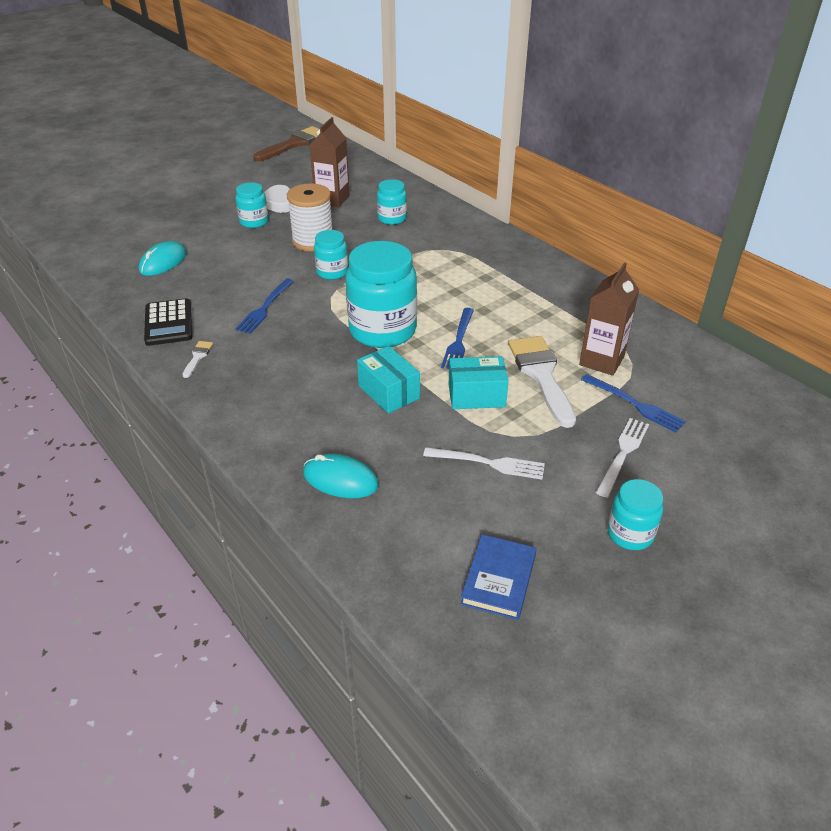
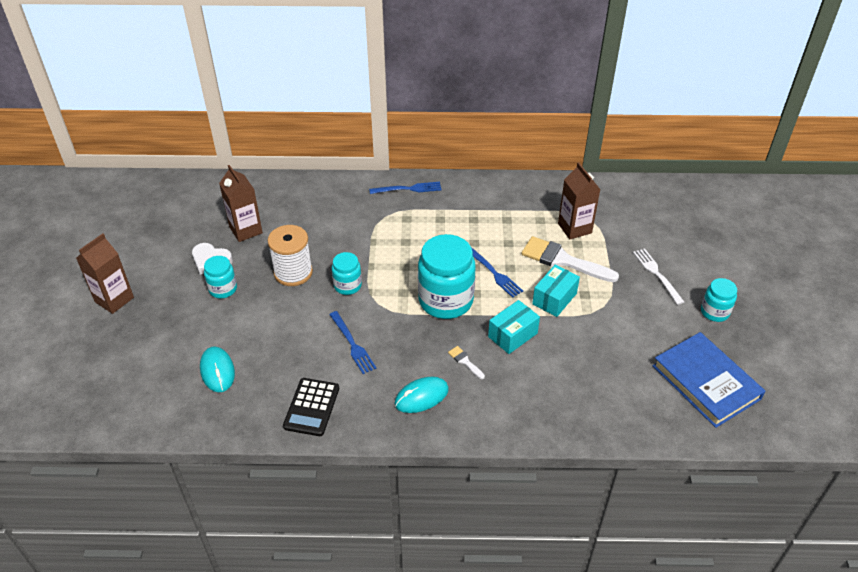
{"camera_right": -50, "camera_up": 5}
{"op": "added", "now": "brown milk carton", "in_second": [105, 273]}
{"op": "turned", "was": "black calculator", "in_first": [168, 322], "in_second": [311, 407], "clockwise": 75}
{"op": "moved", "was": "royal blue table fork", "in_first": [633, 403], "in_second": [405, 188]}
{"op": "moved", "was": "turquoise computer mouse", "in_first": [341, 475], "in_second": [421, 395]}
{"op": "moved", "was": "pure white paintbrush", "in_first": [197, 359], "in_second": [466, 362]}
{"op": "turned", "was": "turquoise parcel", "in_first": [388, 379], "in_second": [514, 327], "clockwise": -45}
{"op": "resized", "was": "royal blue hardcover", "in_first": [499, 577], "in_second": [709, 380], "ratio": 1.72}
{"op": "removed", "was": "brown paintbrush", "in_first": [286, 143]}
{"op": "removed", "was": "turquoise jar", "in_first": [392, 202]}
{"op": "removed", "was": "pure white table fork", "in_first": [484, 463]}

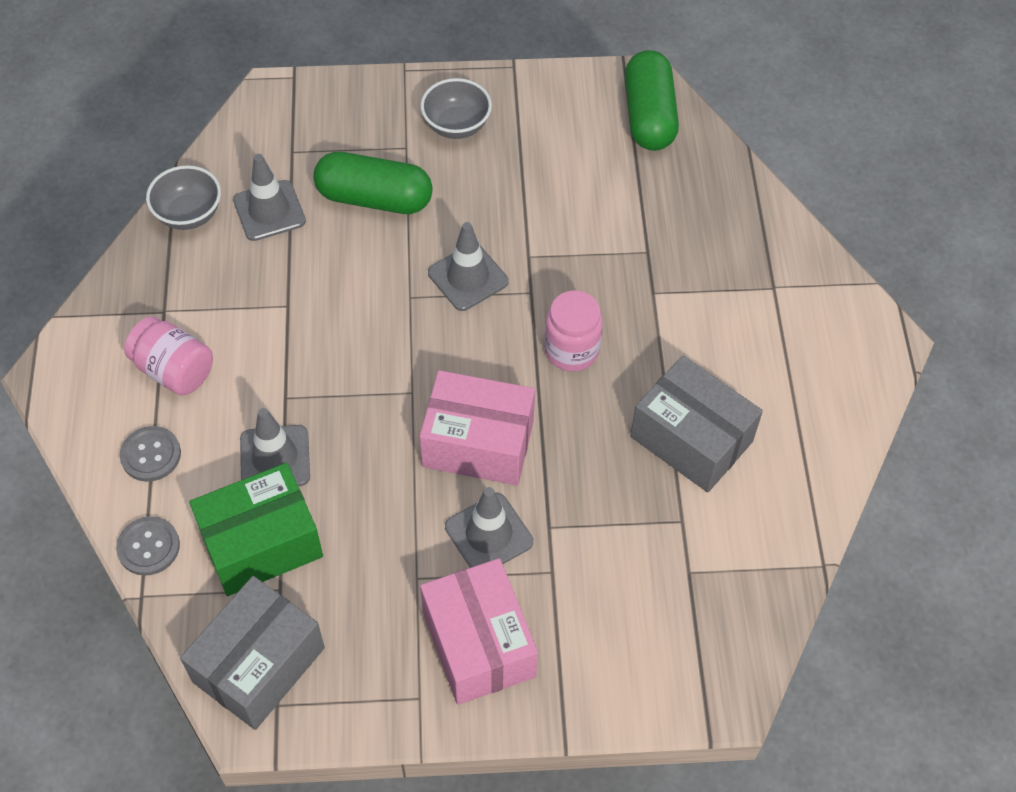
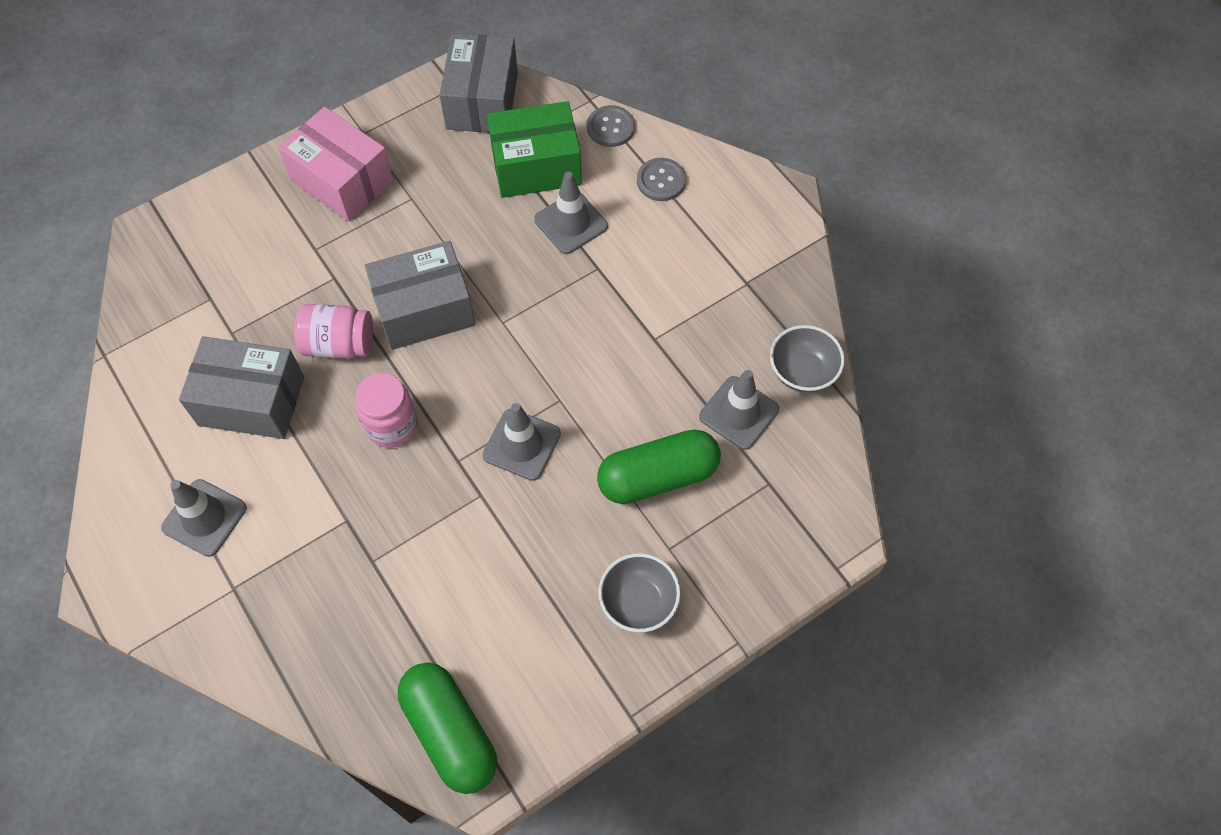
{"camera_right": 150, "camera_up": 5}
{"op": "moved", "was": "ash-grey road cone", "in_first": [489, 527], "in_second": [204, 518]}
{"op": "moved", "was": "rosy jar", "in_first": [168, 356], "in_second": [333, 331]}
{"op": "recoloured", "was": "rosy parcel", "now": "ash-grey parcel", "in_first": [477, 428], "in_second": [420, 295]}
{"op": "turned", "was": "leaf-green parcel", "in_first": [256, 529], "in_second": [534, 149], "clockwise": 45}

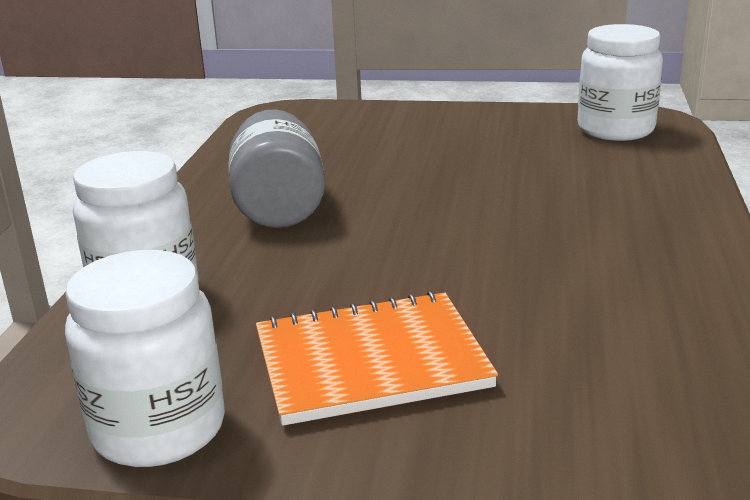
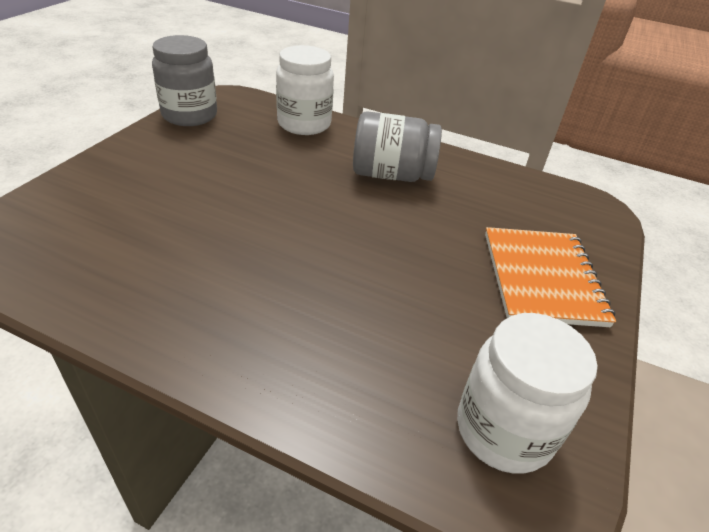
{"camera_right": 100, "camera_up": 15}
{"op": "recoloured", "was": "pure white jar", "now": "ash-grey jar", "in_first": [145, 358], "in_second": [184, 80]}
{"op": "moved", "was": "bright orange notebook", "in_first": [377, 358], "in_second": [550, 277]}

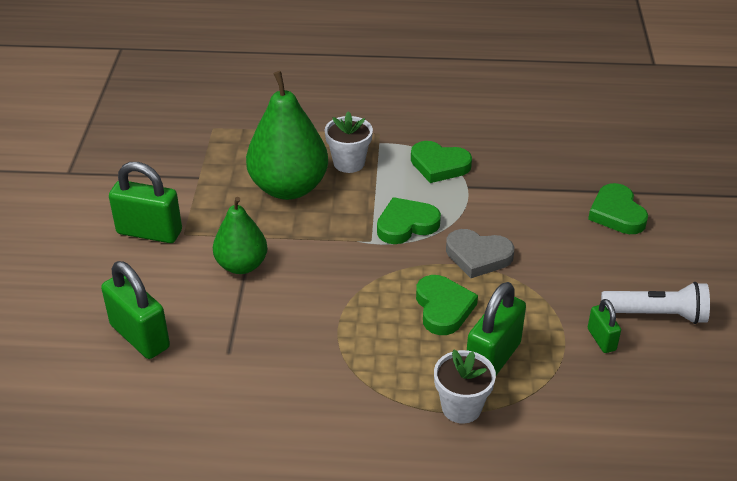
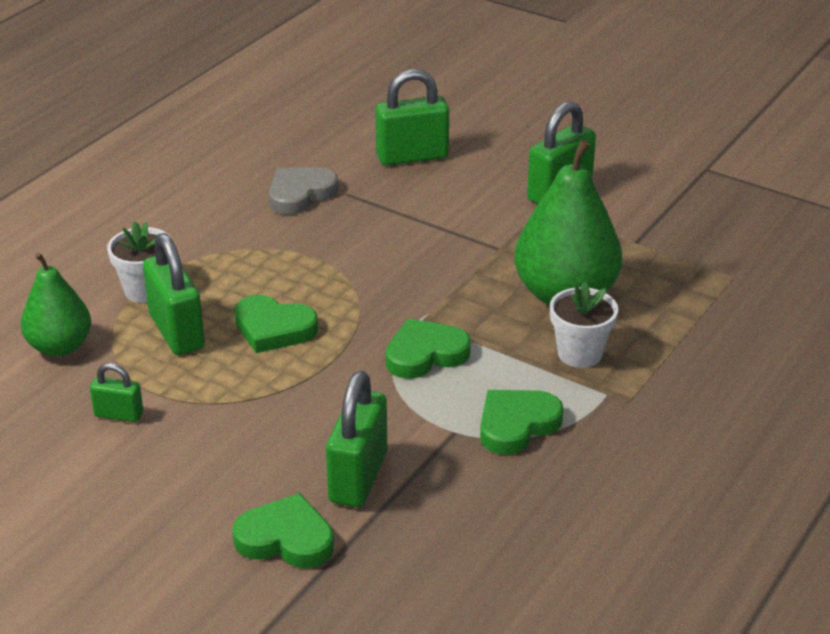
{"camera_right": 120, "camera_up": -5}
{"op": "moved", "was": "leaf-green toy pear", "in_first": [240, 235], "in_second": [56, 304]}
{"op": "moved", "was": "ash-grey love heart", "in_first": [480, 253], "in_second": [303, 191]}
{"op": "added", "now": "leaf-green small lock", "in_second": [356, 439]}
{"op": "turned", "was": "leaf-green love heart", "in_first": [409, 220], "in_second": [428, 349], "clockwise": -120}
{"op": "removed", "was": "pure white pocket torch", "in_first": [655, 303]}

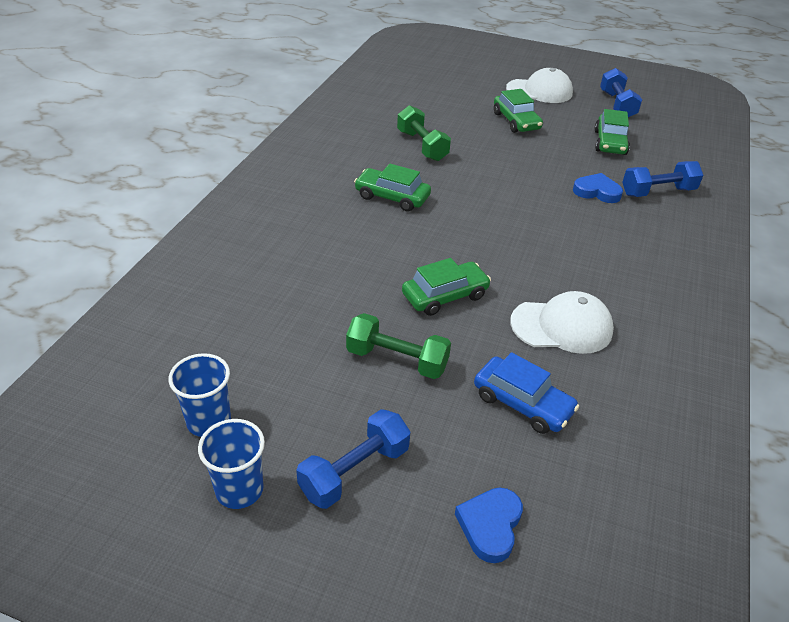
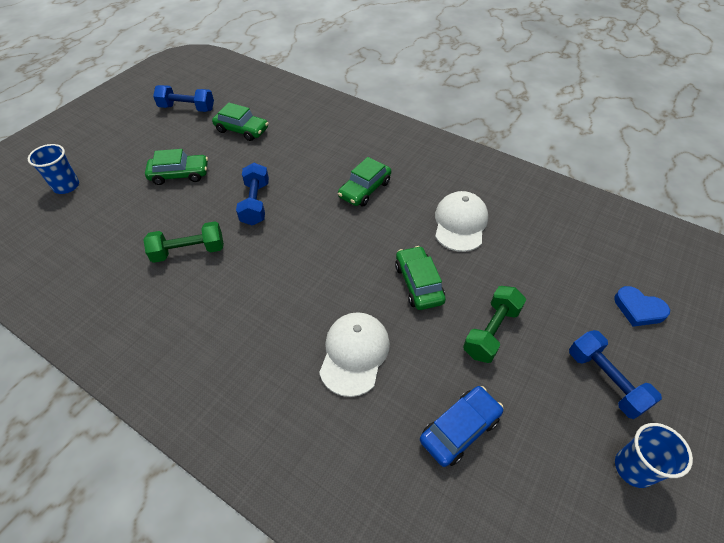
{"camera_right": -75, "camera_up": 10}
{"op": "moved", "was": "royal blue cup", "in_first": [199, 395], "in_second": [53, 169]}
{"op": "moved", "was": "royal blue hand weight", "in_first": [662, 179], "in_second": [252, 194]}
{"op": "moved", "was": "pure white baseball cap", "in_first": [539, 85], "in_second": [354, 354]}
{"op": "moved", "was": "leaf-green toy car", "in_first": [392, 187], "in_second": [364, 181]}
{"op": "moved", "was": "royal blue toy car", "in_first": [526, 393], "in_second": [461, 426]}
{"op": "removed", "was": "royal blue love heart", "in_first": [598, 188]}

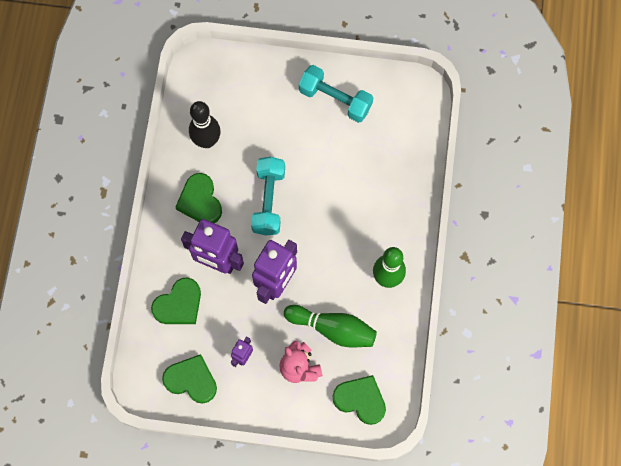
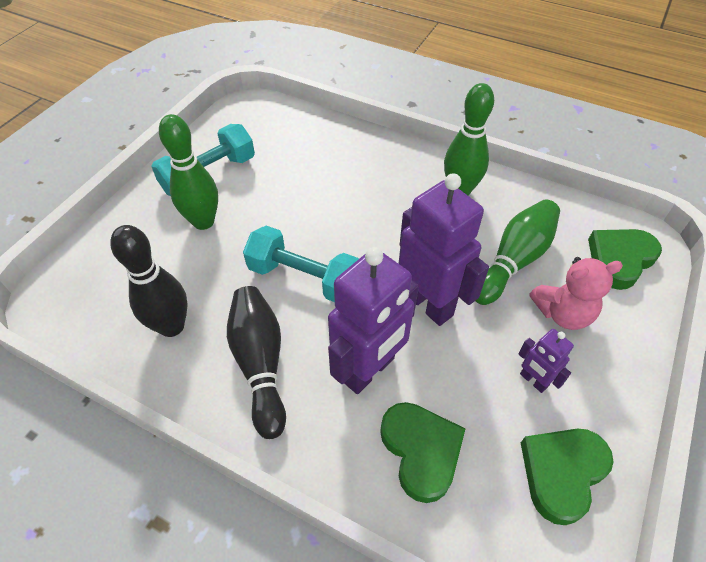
{"camera_right": -70, "camera_up": -20}
{"op": "added", "now": "leaf-green tenpin", "in_second": [188, 172]}
{"op": "replaced", "was": "leaf-green love heart", "now": "black tenpin", "in_first": [199, 198], "in_second": [256, 362]}

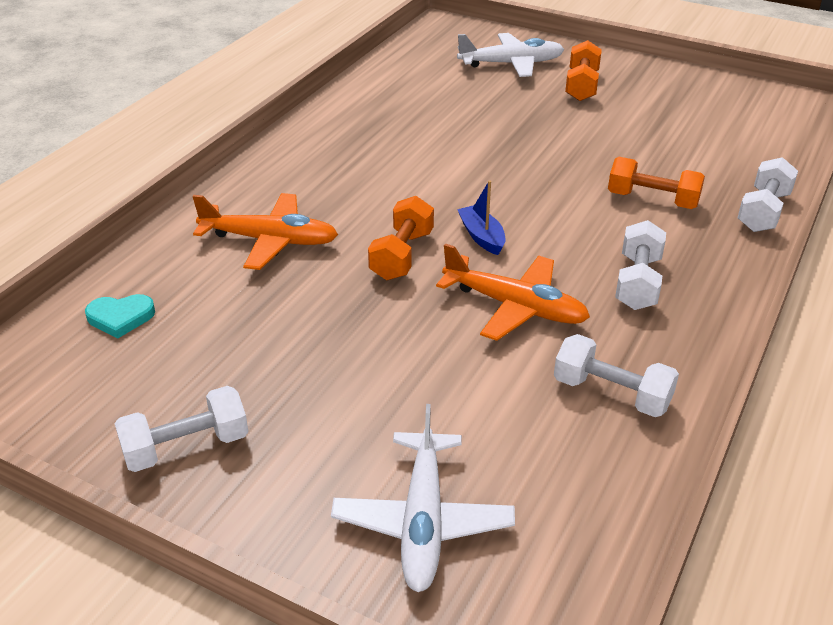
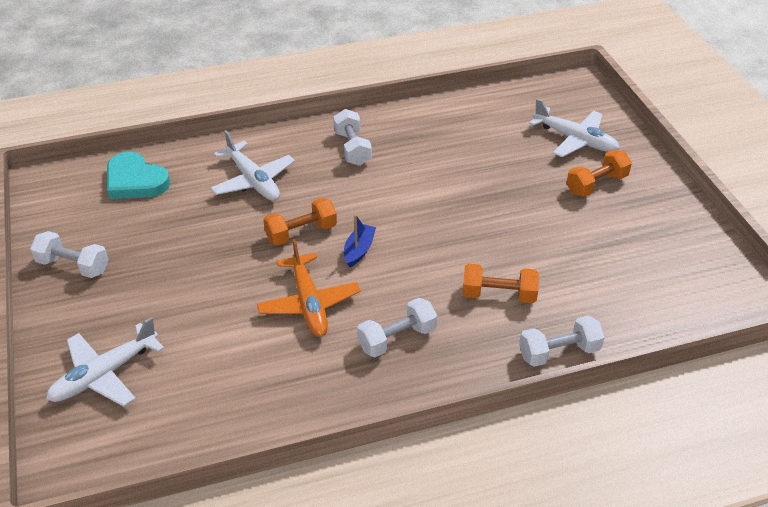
{"camera_right": 45, "camera_up": 5}
{"op": "resized", "was": "turquoise love heart", "in_first": [120, 316], "in_second": [138, 175], "ratio": 1.71}
{"op": "recoloured", "was": "bright orange toy plane", "now": "pure white toy plane", "in_first": [265, 231], "in_second": [253, 165]}
{"op": "moved", "was": "pure white hand weight", "in_first": [616, 375], "in_second": [352, 137]}
{"op": "turned", "was": "bright orange hand weight", "in_first": [656, 183], "in_second": [500, 283], "clockwise": -60}

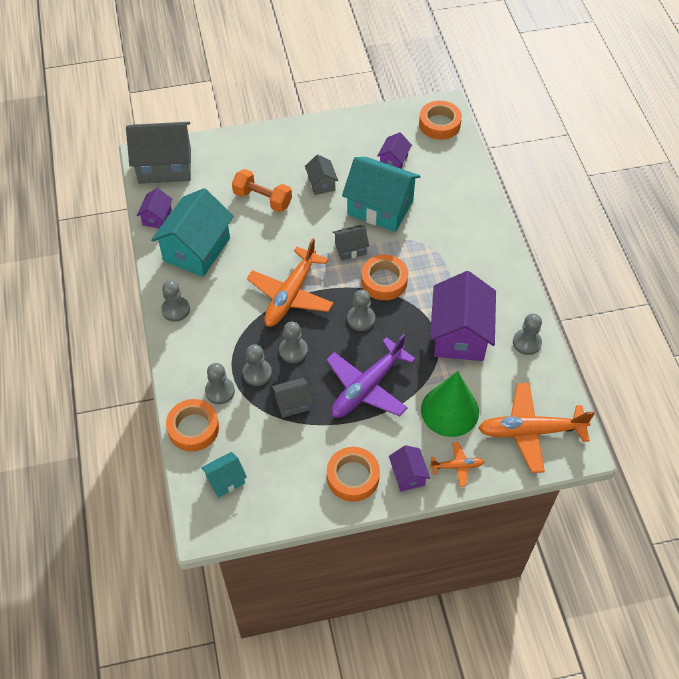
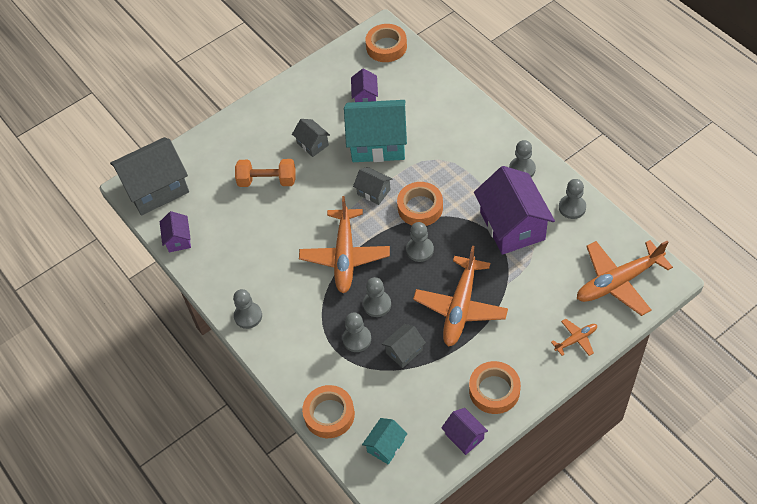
{"camera_right": -20, "camera_up": 0}
{"op": "turned", "was": "ash-grey house", "in_first": [351, 243], "in_second": [372, 186], "clockwise": 75}
{"op": "recoloured", "was": "violet toy plane", "now": "bright orange toy plane", "in_first": [371, 376], "in_second": [460, 296]}
{"op": "moved", "was": "violet house", "in_first": [409, 468], "in_second": [464, 431]}
{"op": "moved", "was": "ash-grey chess pawn", "in_first": [220, 383], "in_second": [522, 158]}
{"op": "removed", "was": "turquoise house", "in_first": [192, 232]}
{"op": "removed", "was": "leaf-green cone", "in_first": [450, 404]}

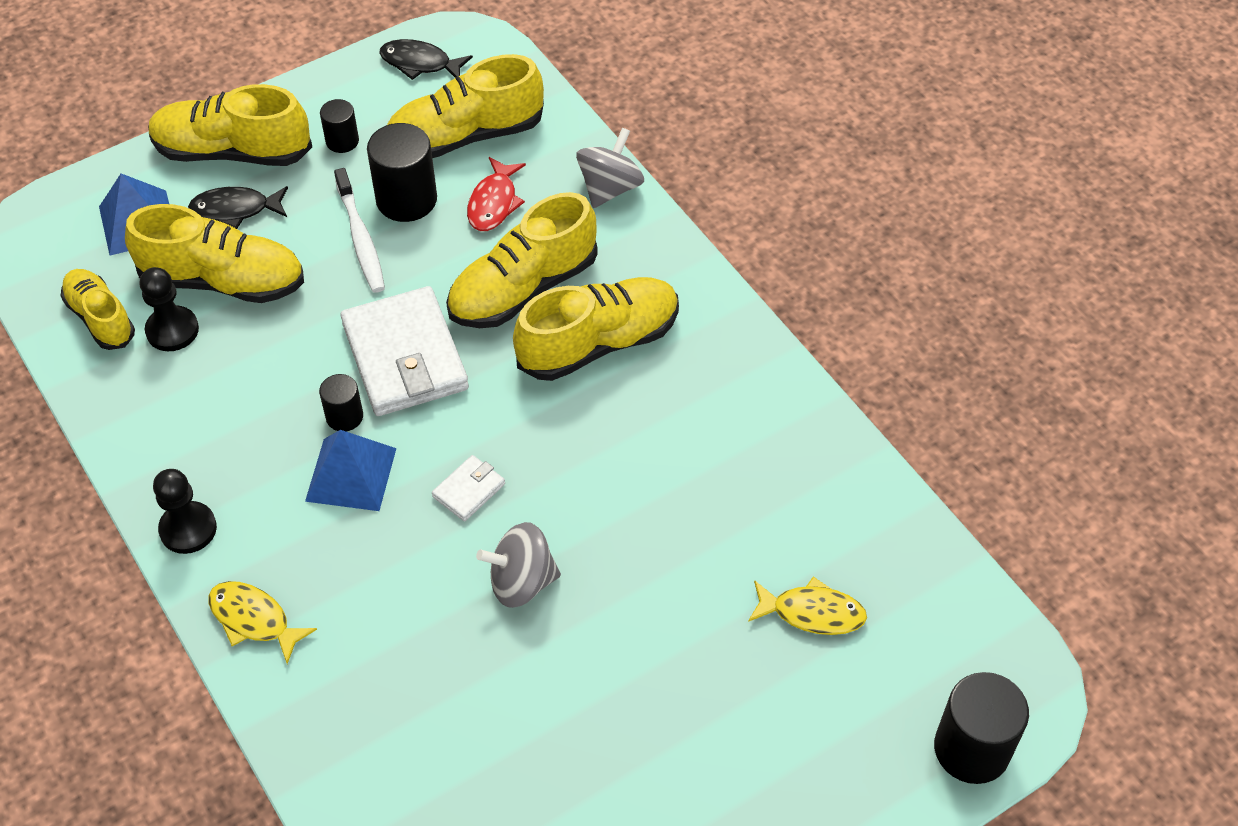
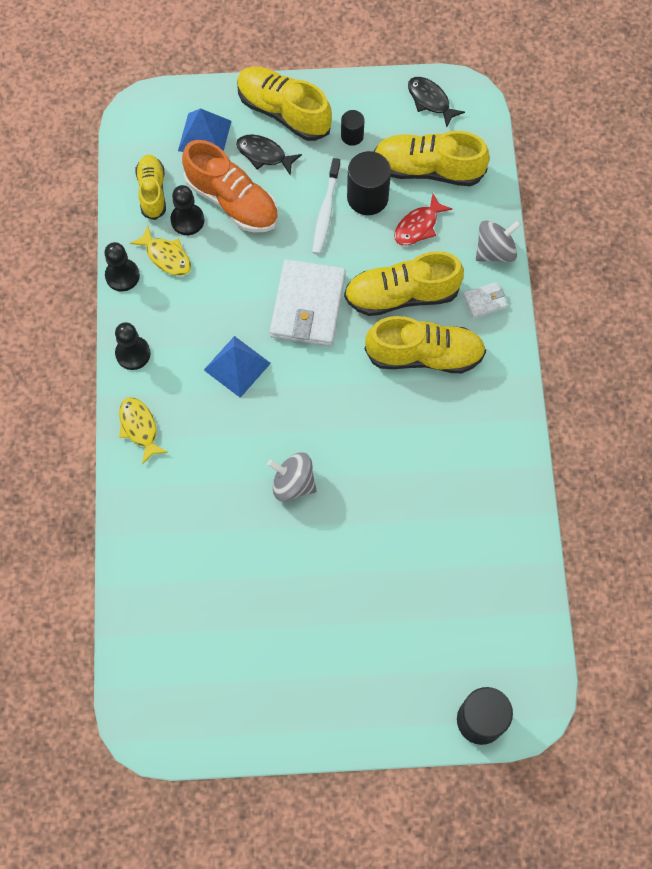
{"camera_right": 30, "camera_up": 15}
{"op": "added", "now": "black chess pawn", "in_second": [122, 266]}
{"op": "moved", "was": "golden fish figure", "in_first": [807, 606], "in_second": [160, 251]}
{"op": "recoloured", "was": "golden lace-up shoe", "now": "bright orange lace-up shoe", "in_first": [214, 253], "in_second": [230, 186]}
{"op": "moved", "was": "pure white billfold", "in_first": [468, 488], "in_second": [485, 300]}
{"op": "removed", "was": "black cylinder", "in_first": [341, 402]}

